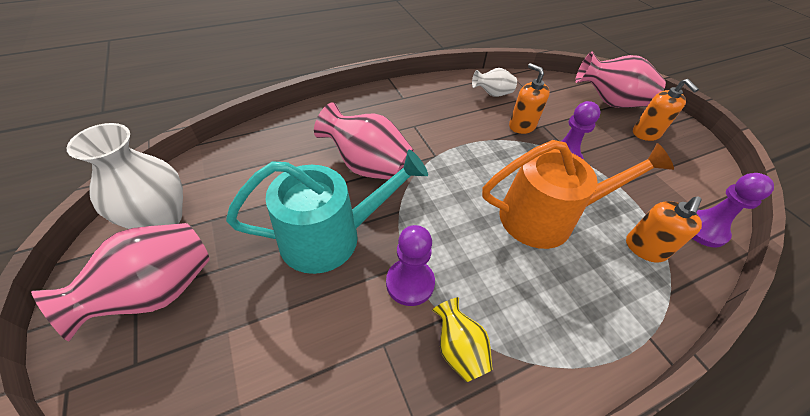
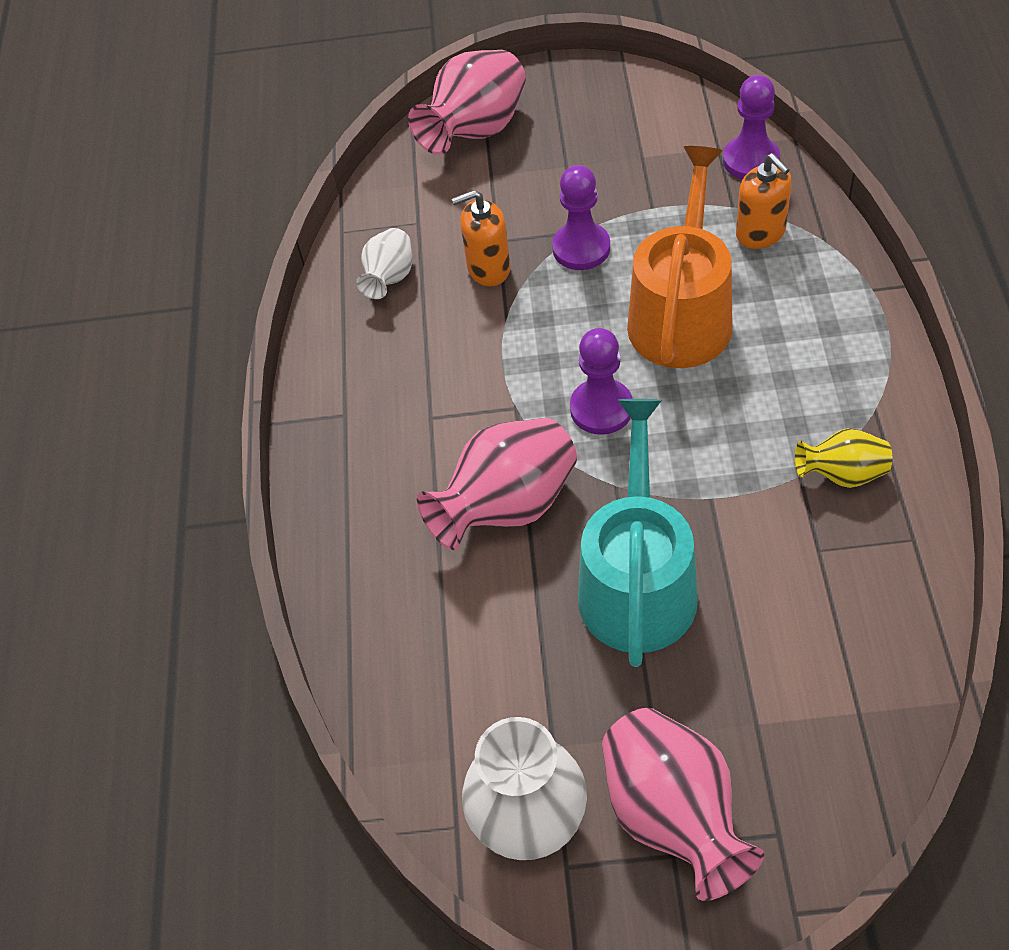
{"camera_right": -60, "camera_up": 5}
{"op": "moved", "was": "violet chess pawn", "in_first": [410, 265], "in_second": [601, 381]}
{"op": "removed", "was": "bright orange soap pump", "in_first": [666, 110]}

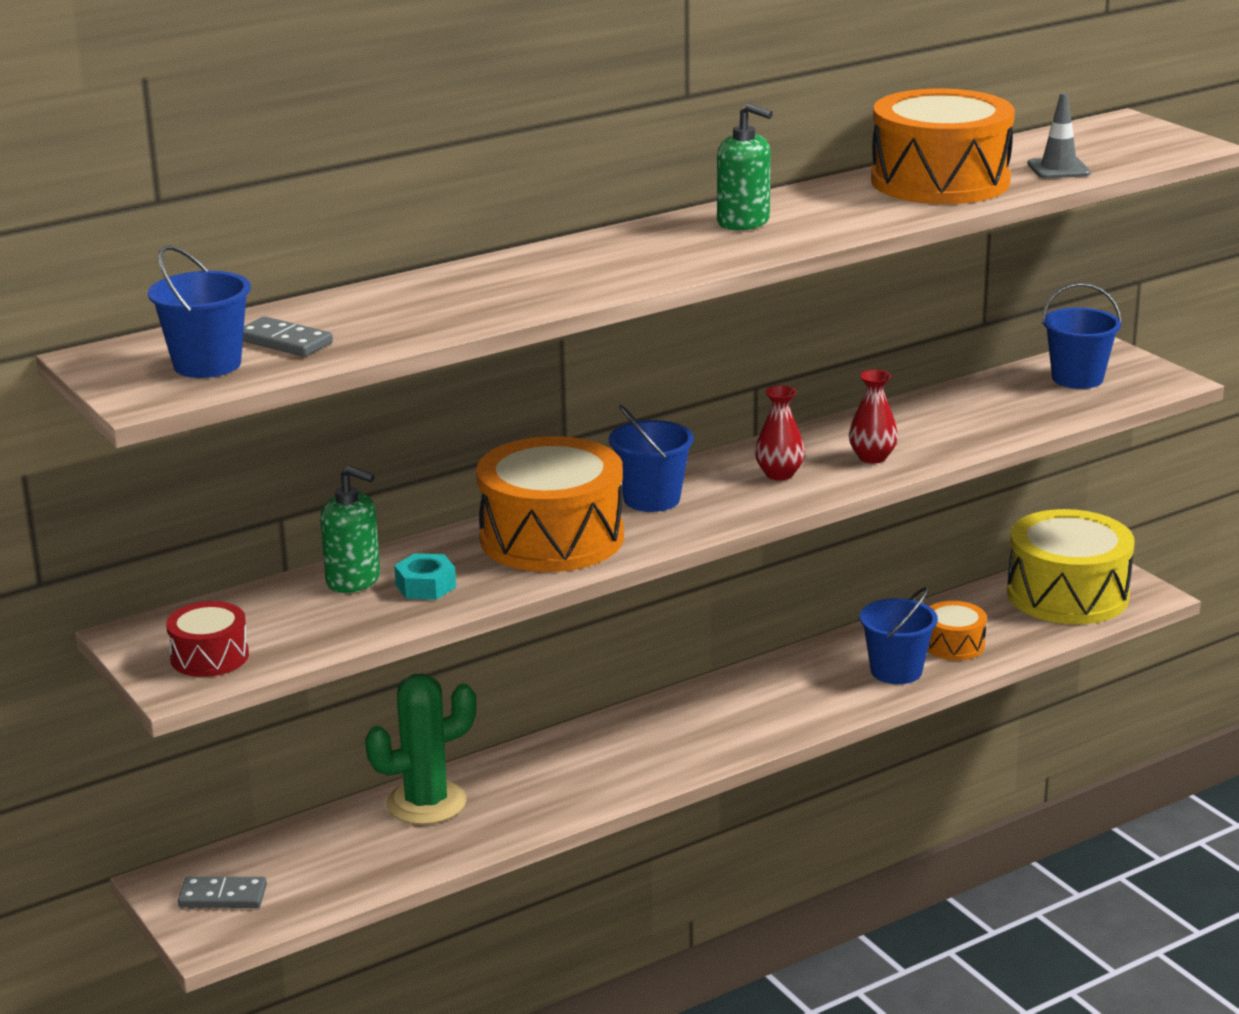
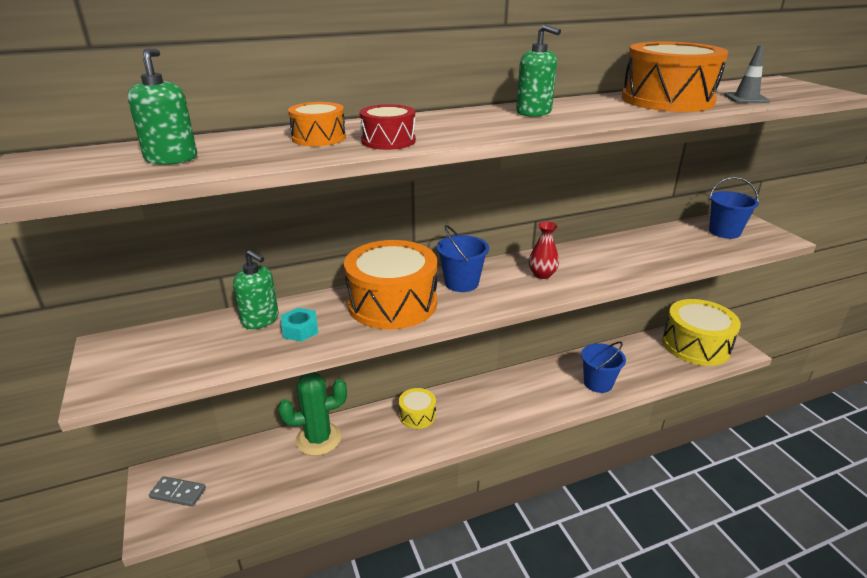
{"camera_right": 10, "camera_up": 5}
{"op": "replaced", "was": "ash-grey domino tile", "now": "leaf-green soap pump", "in_first": [288, 336], "in_second": [162, 107]}
{"op": "moved", "was": "bright orange drum", "in_first": [957, 630], "in_second": [317, 124]}
{"op": "moved", "was": "scarlet drum", "in_first": [207, 639], "in_second": [387, 127]}
{"op": "added", "now": "golden drum", "in_second": [417, 408]}
{"op": "removed", "was": "royal blue bucket", "in_first": [199, 312]}
{"op": "removed", "was": "scarlet tall vase", "in_first": [873, 417]}

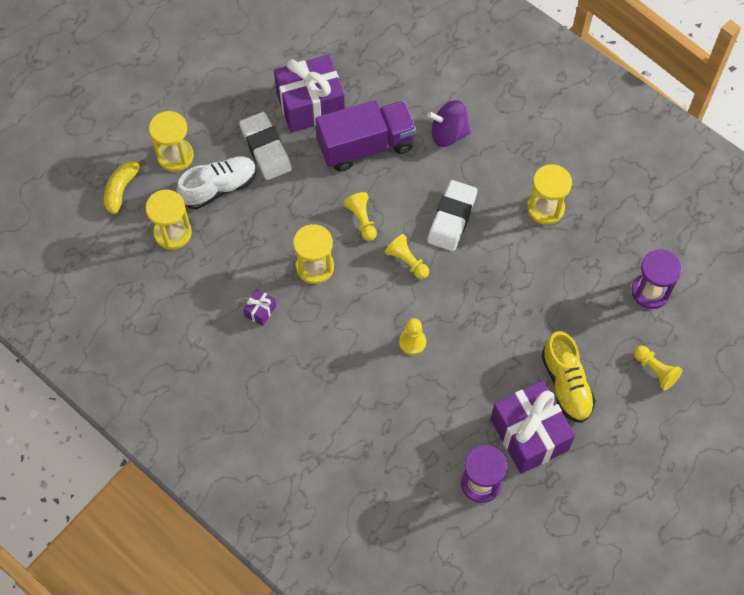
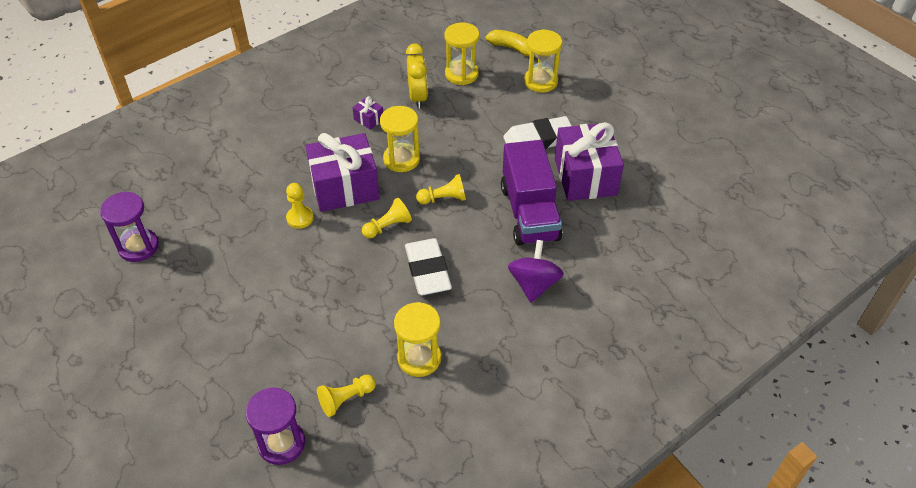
{"camera_right": 100, "camera_up": -15}
{"op": "moved", "was": "violet present", "in_first": [532, 427], "in_second": [342, 172]}
{"op": "moved", "was": "golden chess pawn", "in_first": [658, 368], "in_second": [346, 396]}
{"op": "turned", "was": "pure white gum eraser", "in_first": [452, 215], "in_second": [428, 266], "clockwise": 45}
{"op": "added", "now": "golden clock", "in_second": [417, 76]}
{"op": "removed", "was": "pure white lace-up shoe", "in_first": [216, 183]}
{"op": "removed", "was": "golden lace-up shoe", "in_first": [568, 377]}

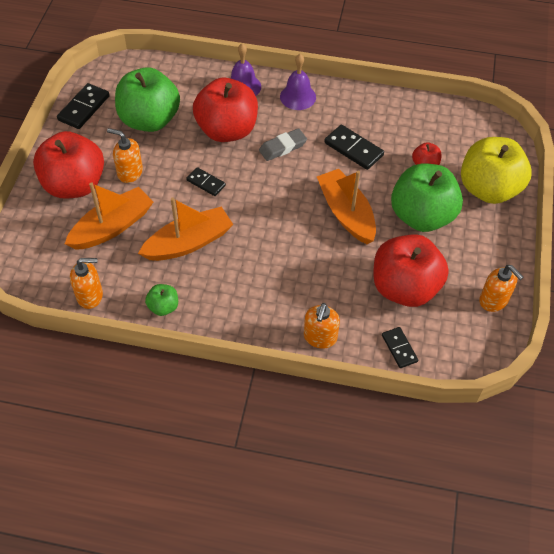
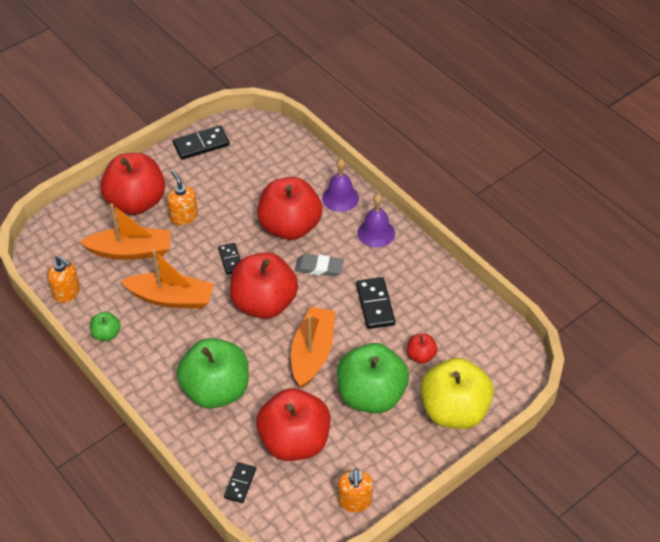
{"camera_right": 40, "camera_up": -5}
{"op": "moved", "was": "leaf-green apple fruit", "in_first": [147, 99], "in_second": [213, 373]}
{"op": "added", "now": "scarlet apple fruit", "in_second": [264, 285]}
{"op": "removed", "was": "bright orange soap pump", "in_first": [322, 325]}

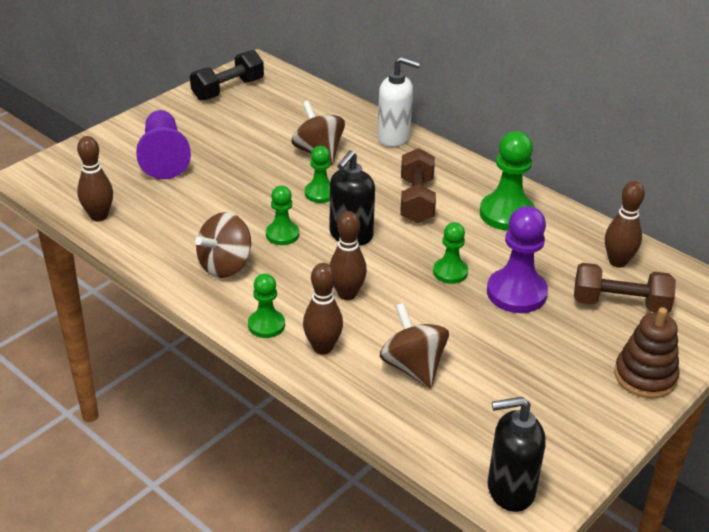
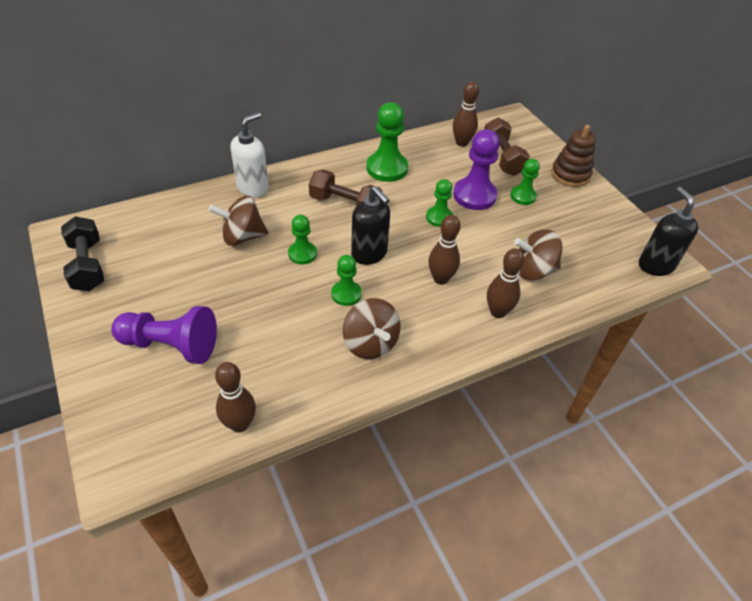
{"camera_right": -70, "camera_up": 10}
{"op": "turned", "was": "brown hand weight", "in_first": [625, 288], "in_second": [507, 147], "clockwise": -45}
{"op": "moved", "was": "leaf-green chess pawn", "in_first": [266, 306], "in_second": [525, 182]}
{"op": "turned", "was": "black soap pump", "in_first": [517, 454], "in_second": [668, 231], "clockwise": 150}

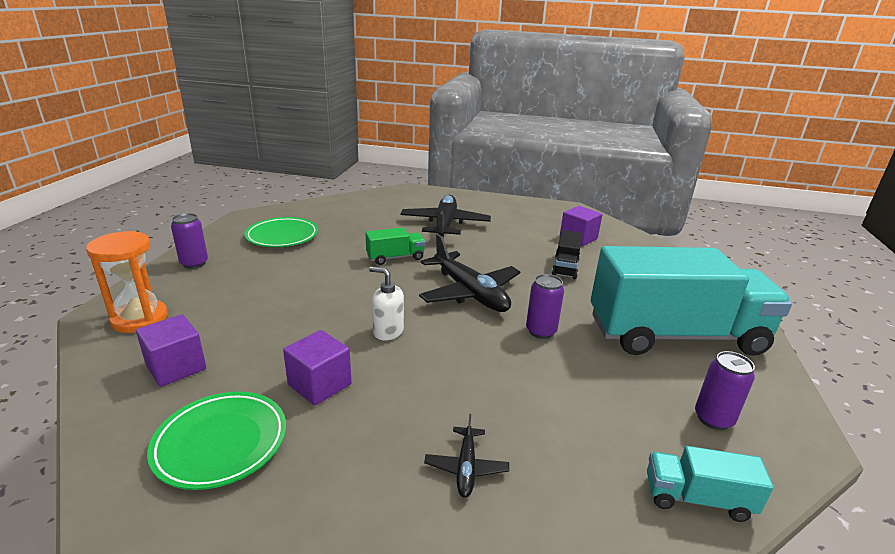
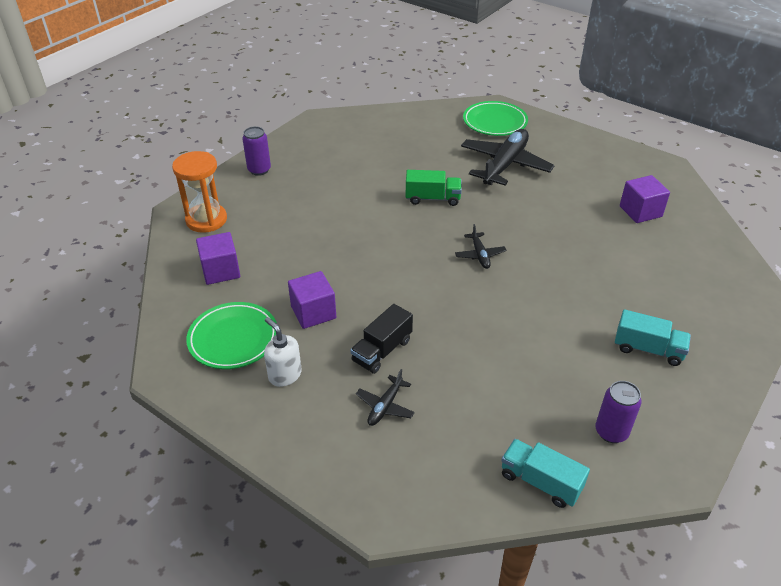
{"camera_right": 25, "camera_up": 15}
{"op": "moved", "was": "pure white soap pump", "in_first": [386, 303], "in_second": [283, 352]}
{"op": "moved", "was": "black lorry", "in_first": [567, 254], "in_second": [382, 339]}
{"op": "resized", "was": "black toy plane", "in_first": [469, 273], "in_second": [481, 246], "ratio": 0.47}
{"op": "moved", "was": "leaf-green plate", "in_first": [281, 232], "in_second": [495, 118]}
{"op": "resized", "was": "turquoise lorry", "in_first": [691, 301], "in_second": [653, 337], "ratio": 0.41}
{"op": "removed", "was": "violet can", "in_first": [545, 306]}

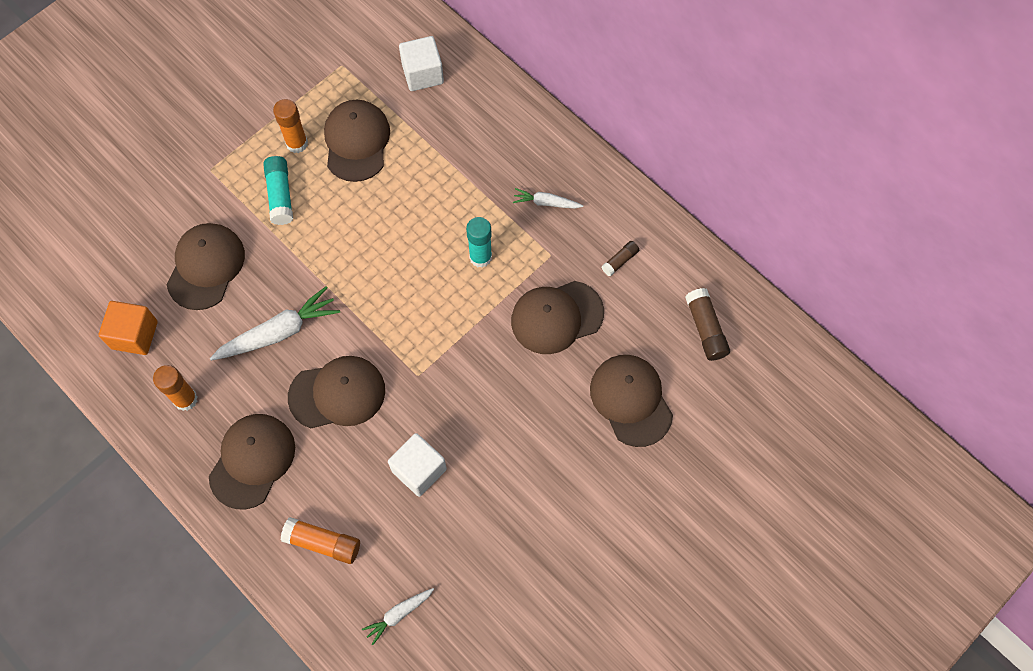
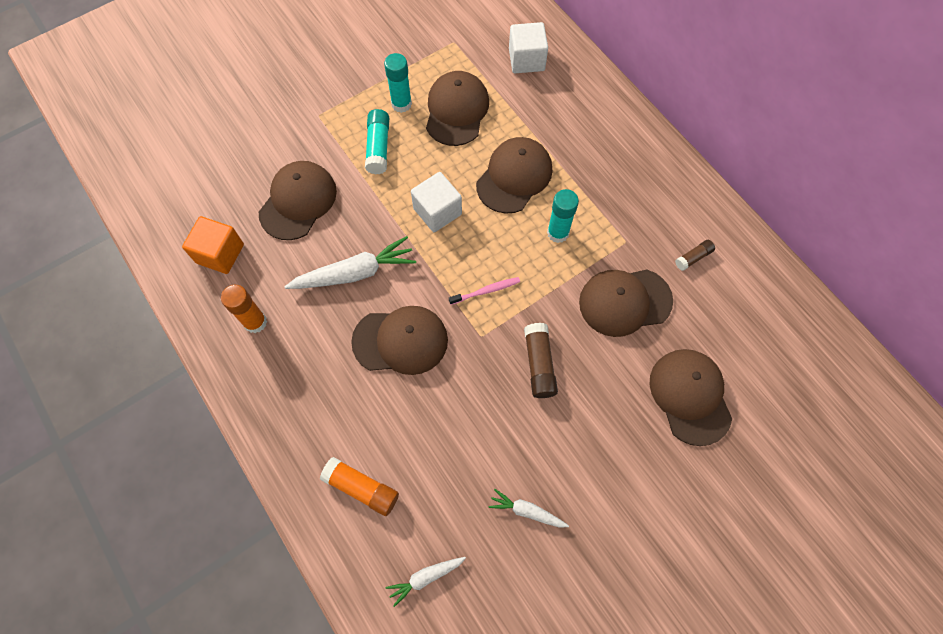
{"camera_right": 10, "camera_up": 0}
{"op": "recoloured", "was": "bright orange glue", "now": "turquoise glue", "in_first": [290, 126], "in_second": [398, 83]}
{"op": "moved", "was": "pure white solid cube", "in_first": [417, 465], "in_second": [436, 202]}
{"op": "added", "now": "rosy tooth brush", "in_second": [484, 291]}
{"op": "moved", "was": "brown baseball cap", "in_first": [252, 461], "in_second": [514, 175]}
{"op": "moved", "was": "pure white root vegetable", "in_first": [548, 198], "in_second": [529, 508]}
{"op": "moved", "was": "brown glue", "in_first": [707, 324], "in_second": [541, 360]}

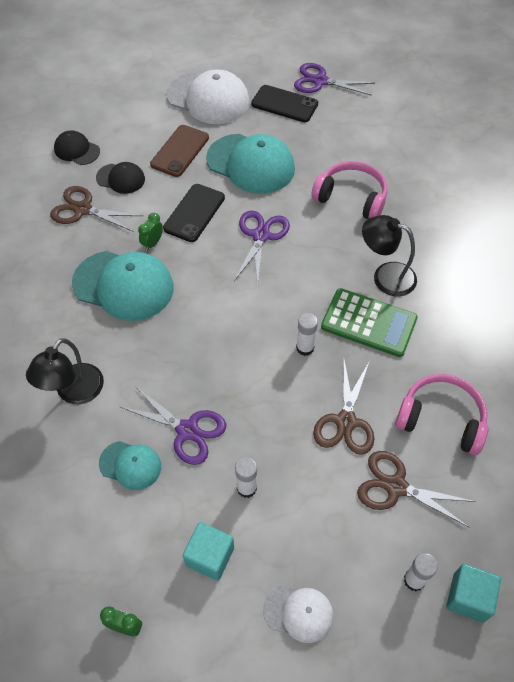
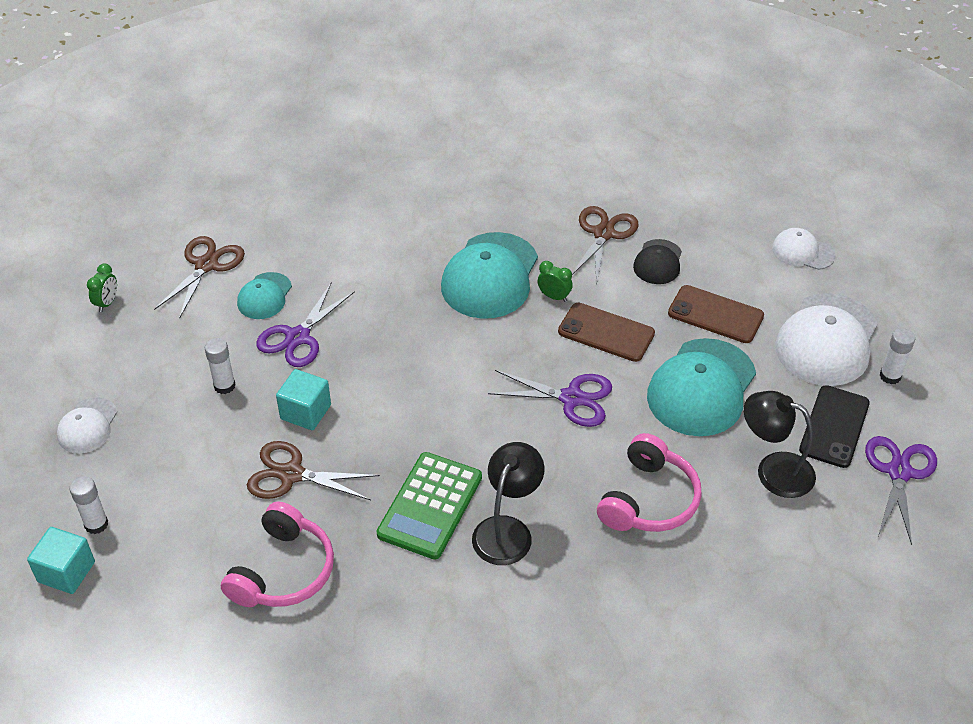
{"camera_right": 90, "camera_up": -10}
{"op": "moved", "was": "brown scissors", "in_first": [416, 489], "in_second": [199, 277]}
{"op": "moved", "was": "turquoise solid cube", "in_first": [208, 551], "in_second": [303, 399]}
{"op": "recoloured", "was": "black phone", "now": "brown phone", "in_first": [194, 213], "in_second": [606, 332]}
{"op": "moved", "was": "black desk lamp", "in_first": [65, 371], "in_second": [780, 444]}
{"op": "added", "now": "pure white baseball cap", "in_second": [804, 249]}
{"op": "moved", "was": "pure white glue", "in_first": [307, 334], "in_second": [897, 356]}
{"op": "removed", "was": "black baseball cap", "in_first": [77, 147]}

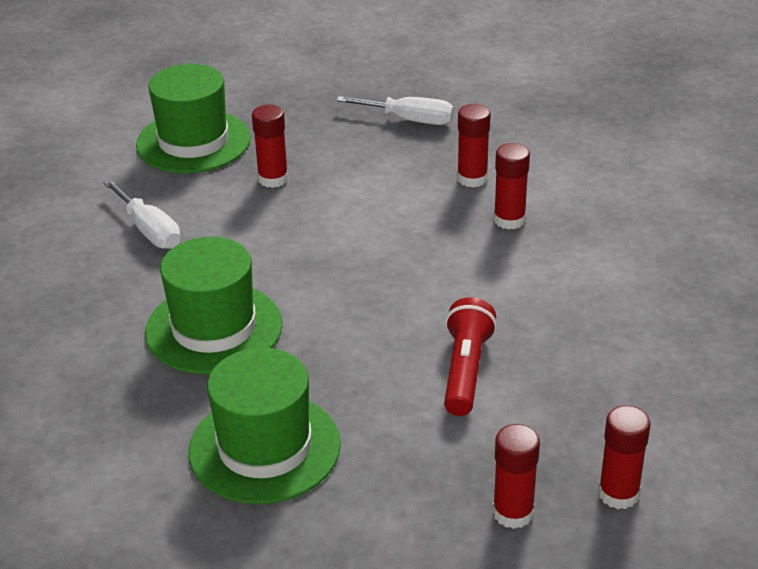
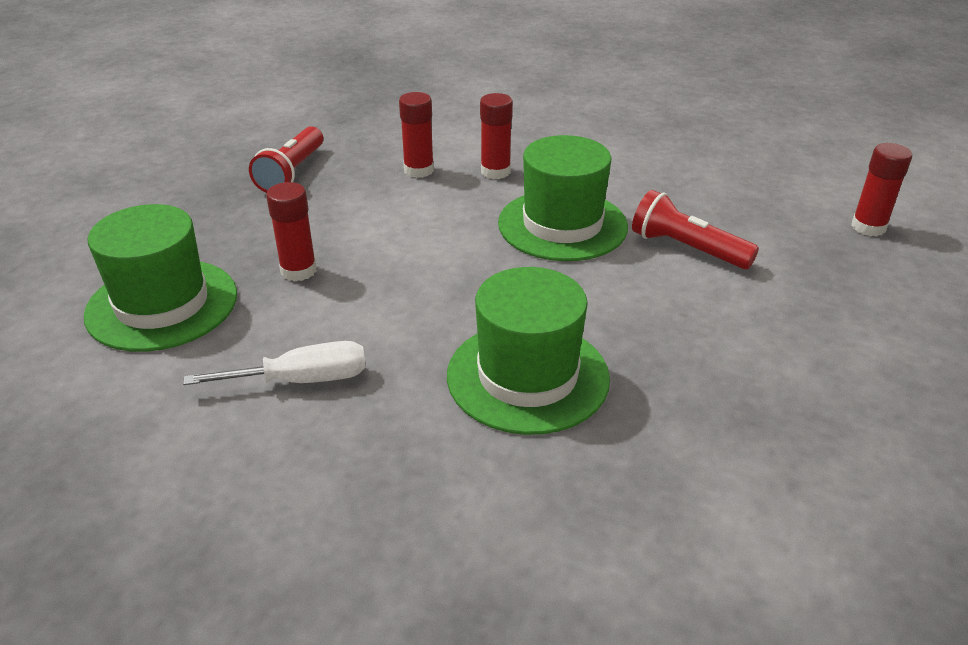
{"camera_right": -65, "camera_up": 0}
{"op": "replaced", "was": "pure white flat screwdriver", "now": "scarlet pocket torch", "in_first": [395, 110], "in_second": [286, 159]}
{"op": "moved", "was": "leaf-green tall hat", "in_first": [265, 426], "in_second": [563, 198]}
{"op": "removed", "was": "scarlet glue", "in_first": [516, 476]}

